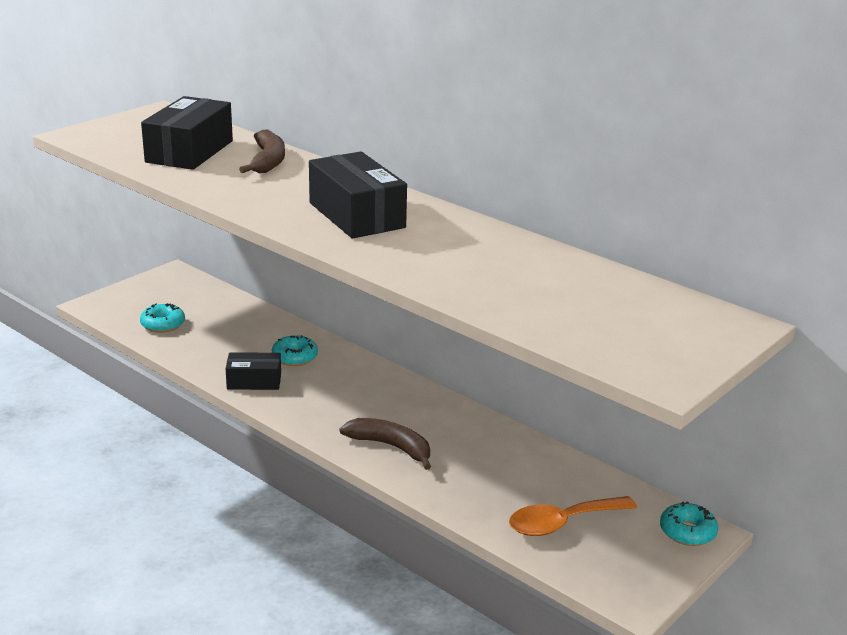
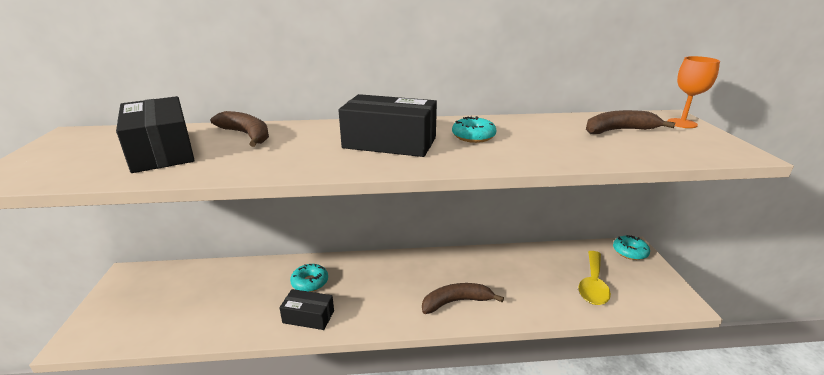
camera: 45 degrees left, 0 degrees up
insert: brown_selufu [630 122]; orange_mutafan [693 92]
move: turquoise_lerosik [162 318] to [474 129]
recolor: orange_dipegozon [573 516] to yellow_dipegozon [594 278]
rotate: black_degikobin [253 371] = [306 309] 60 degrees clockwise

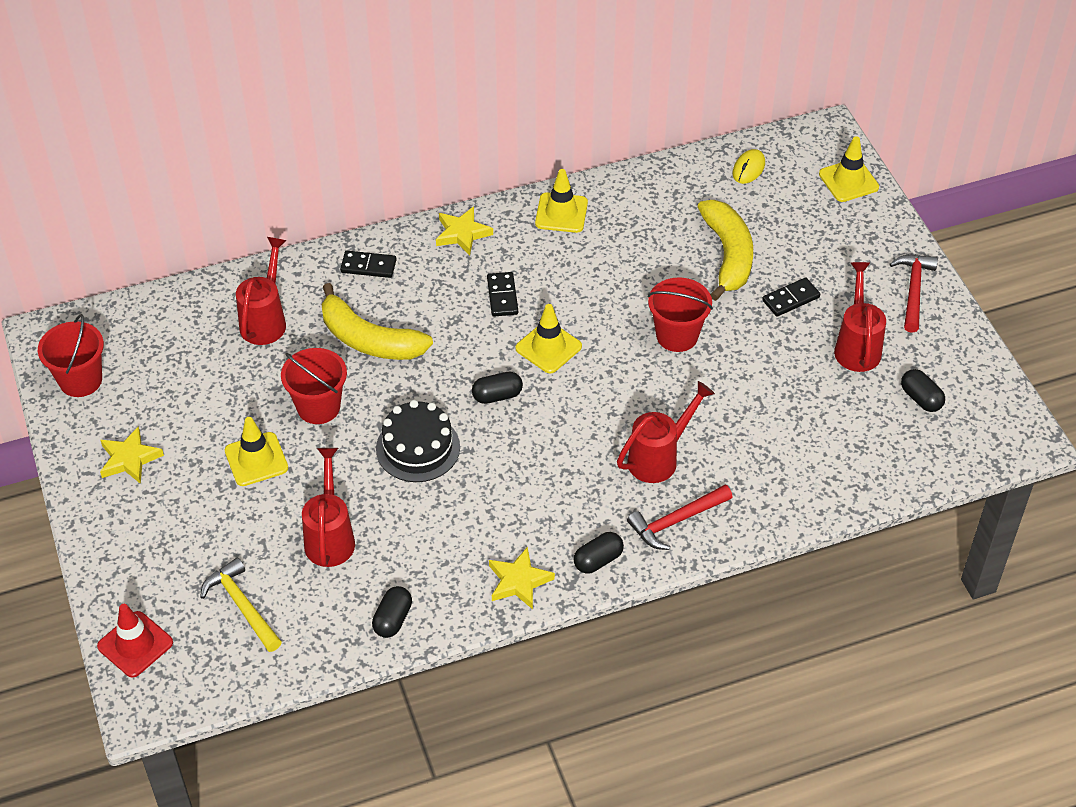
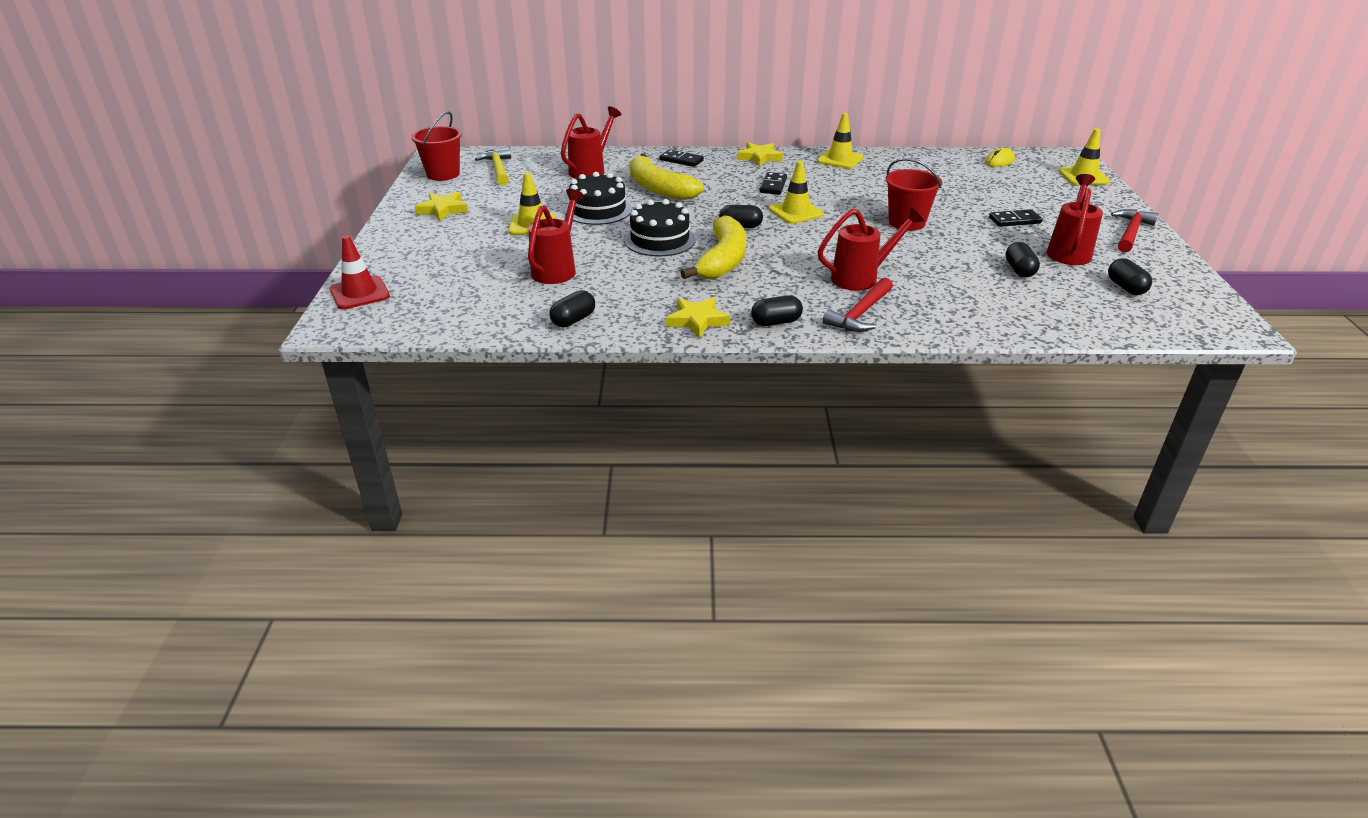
camera: 20 degrees right, 15 degrees down
insert: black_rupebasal [1022 259]
move: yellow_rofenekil [241 605] to [493 166]; yellow_selufu [725 250] to [713 247]
replace: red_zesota [314 386] to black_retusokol [598 198]
rotate: red_rofenekil [679 517] = [858 305] 45 degrees counterclockwise

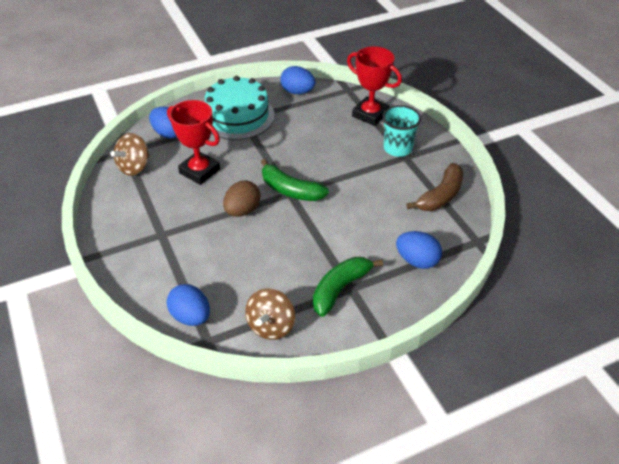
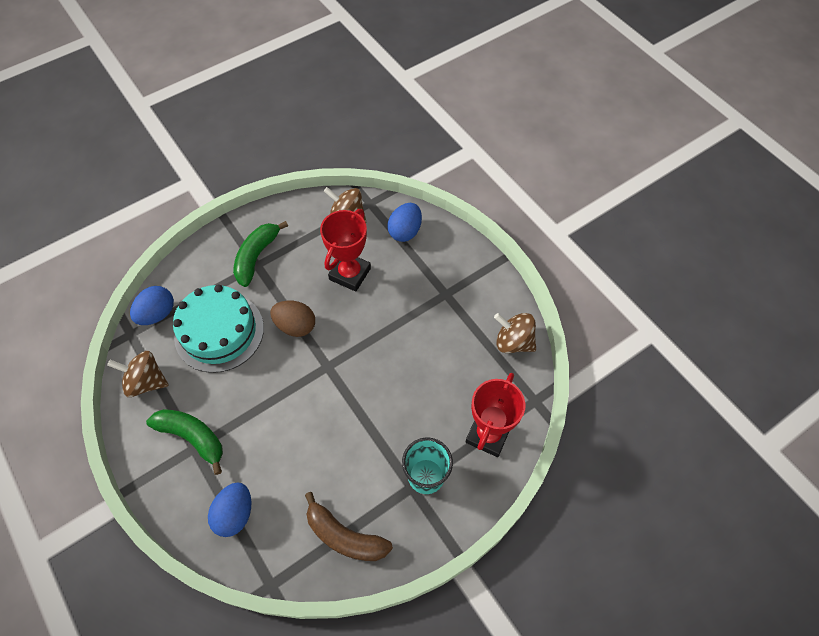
camera: 80 degrees right, 15 degrees up
move: turquoise_retusokol [240 108] to [218 329]; green_selufu [295 180] to [260 254]
replace: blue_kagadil [297 80] to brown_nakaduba [515 333]

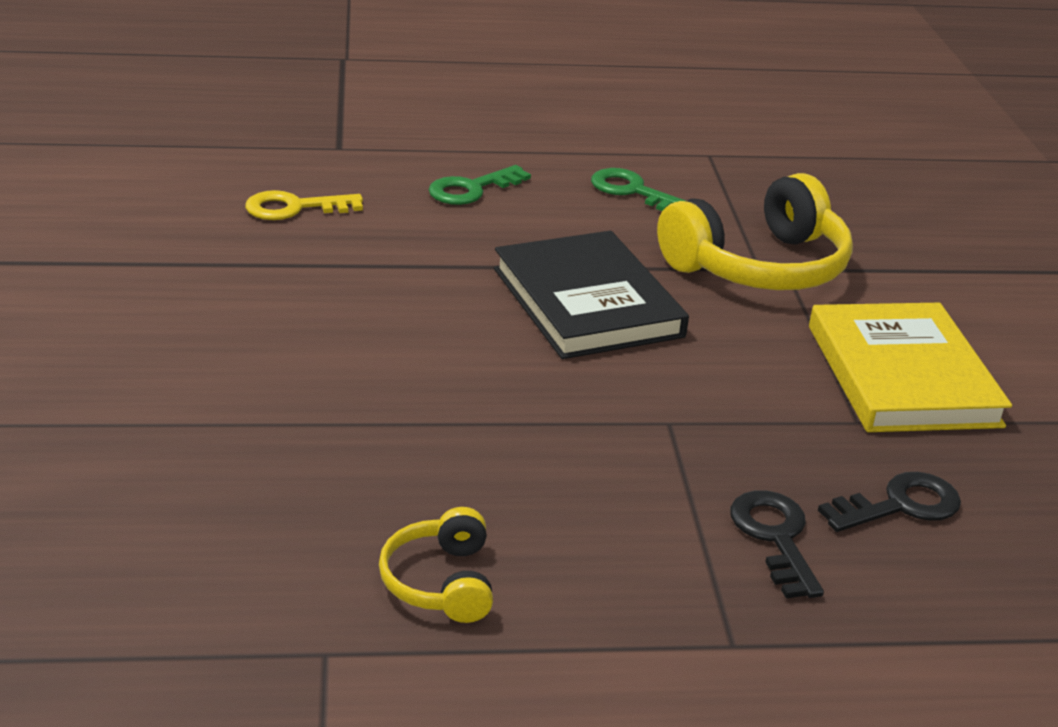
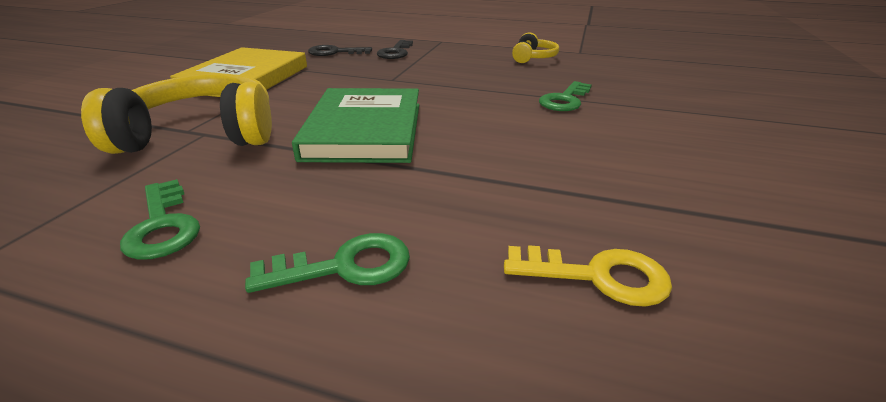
camera: 155 degrees left, 0 degrees up
insert: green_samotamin [565 96]
recolor: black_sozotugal [591 295] to green_sozotugal [355 125]

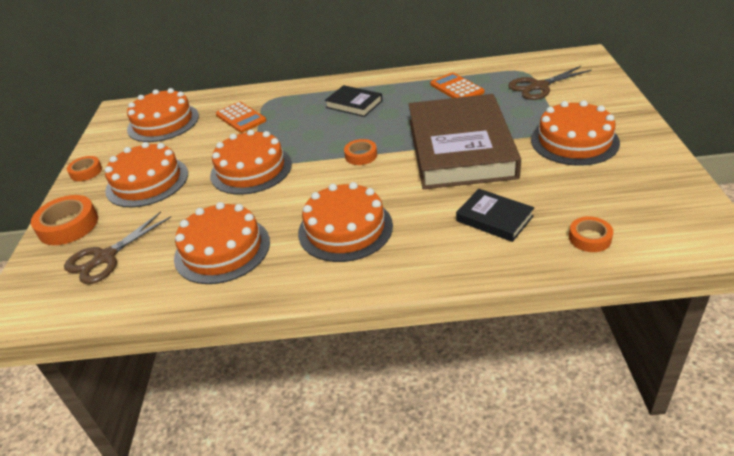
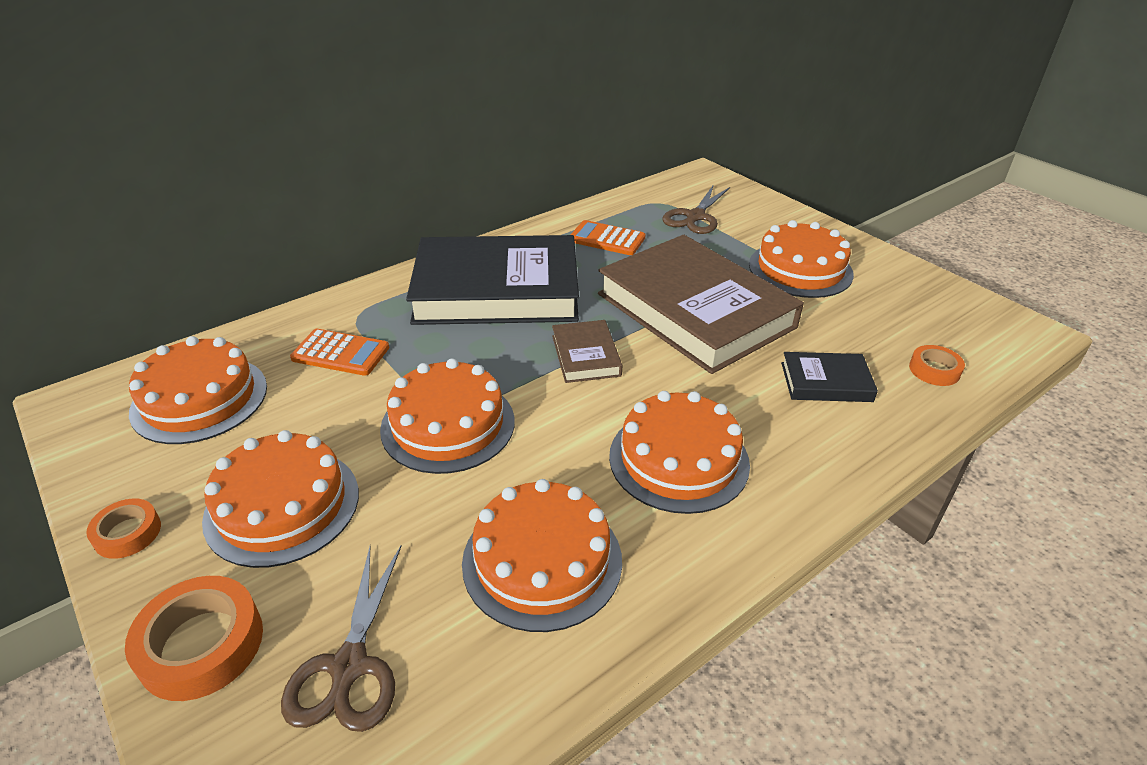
camera: 40 degrees left, 0 degrees up
replace: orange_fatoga [360 152] to brown_sozotugal [587 351]
resize: black_sozotugal [354 101] = [492 280] x2.31

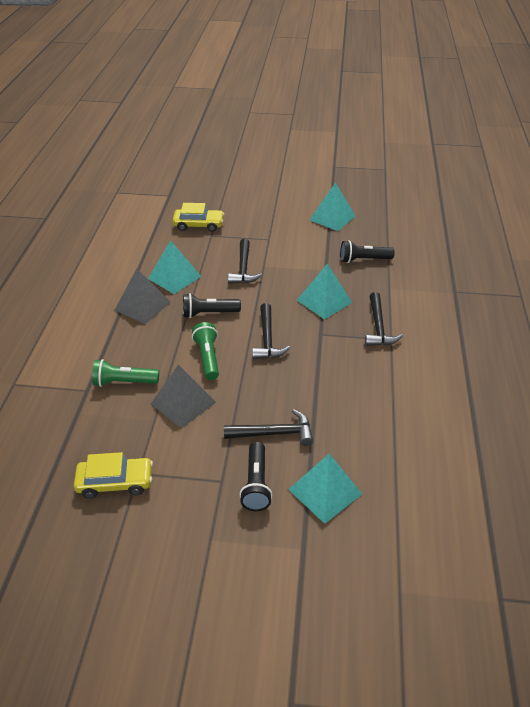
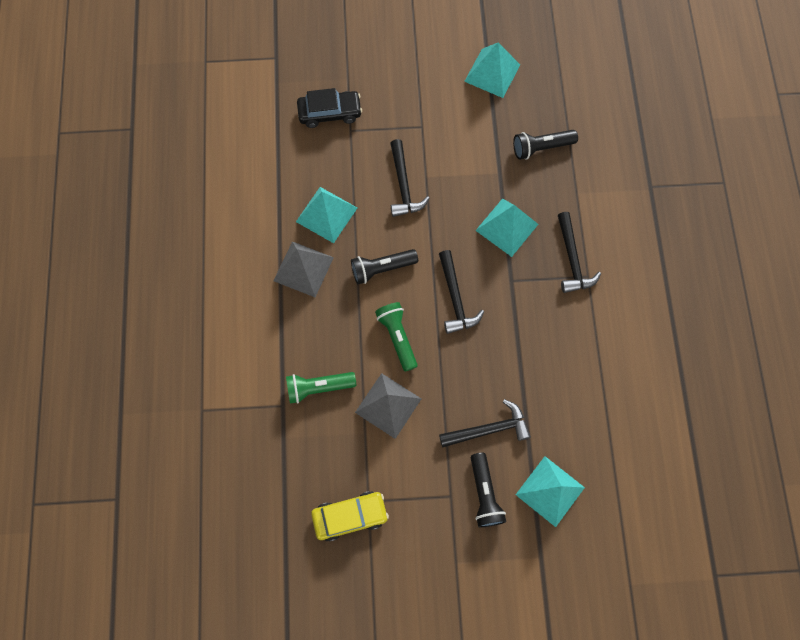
camera: 10 degrees left, 30 degrees up
recolor: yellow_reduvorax [198 217] to black_reduvorax [329 108]

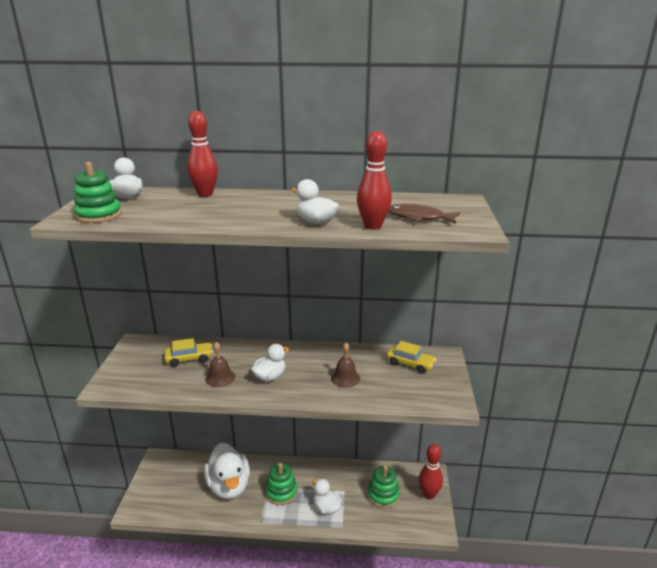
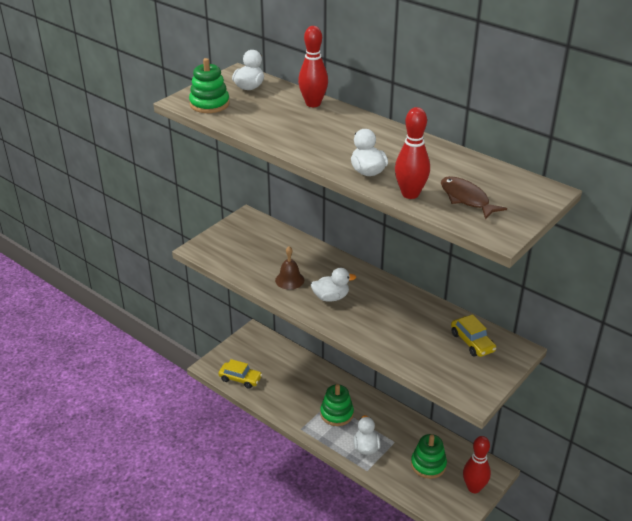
camera: 35 degrees right, 10 degrees up
delete: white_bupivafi [227 471]; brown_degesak [345 365]
move: yellow_reduvorax [188 352] to [240 374]

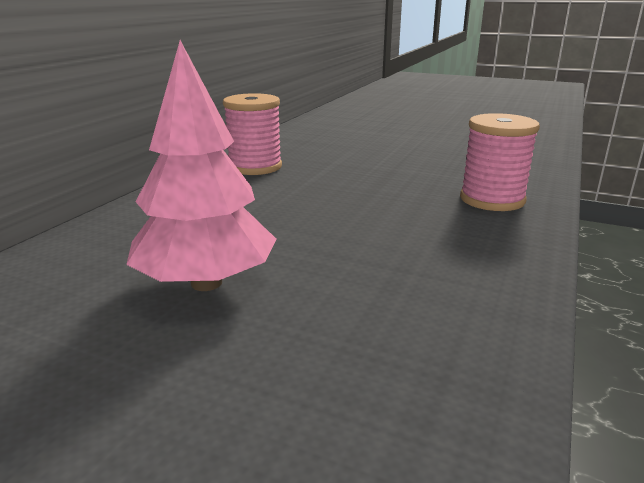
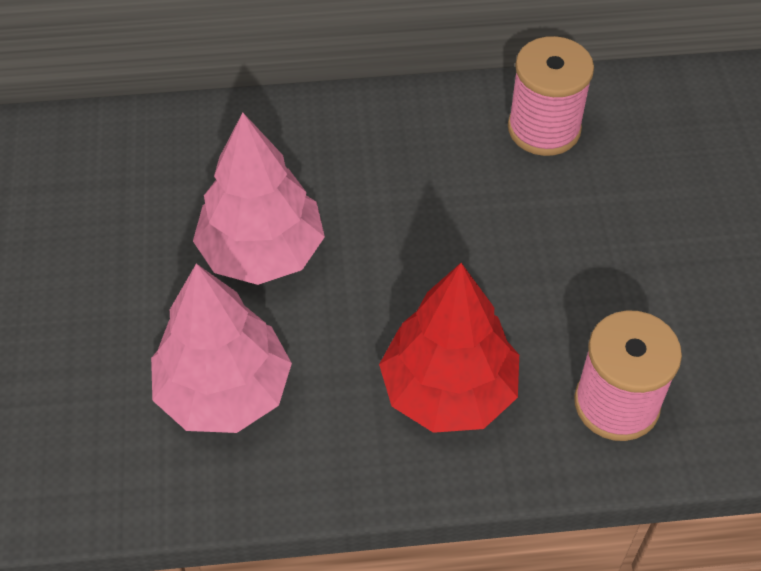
camera: 60 degrees right, 30 degrees up
insert: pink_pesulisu [221 348]; red_pesulisu [449 348]

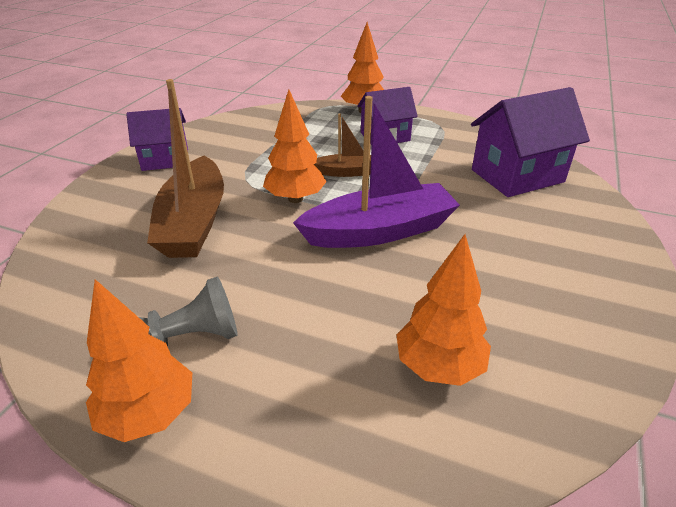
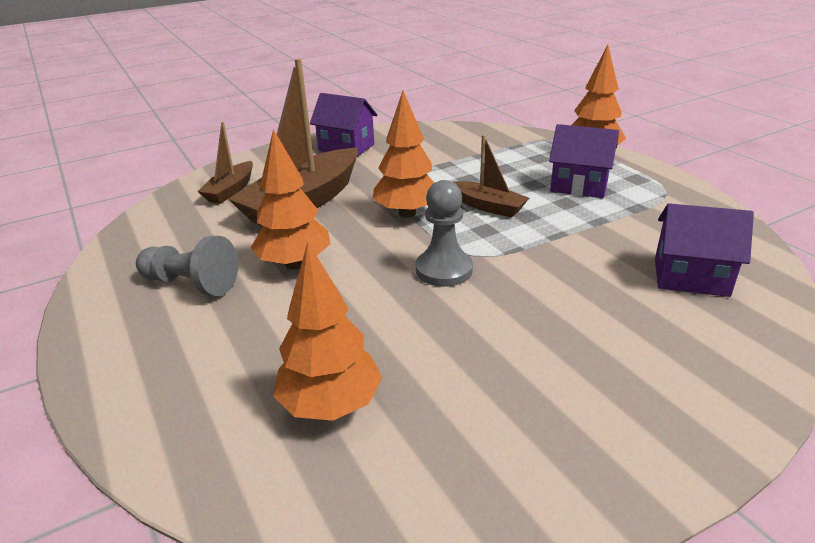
camera: 40 degrees right, 5 degrees down
insert: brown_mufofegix [225 163]
move: orange_pesulisu [139 360] to [290 199]
replace: purple_mufofegix [376 172] to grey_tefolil [444 233]
resize: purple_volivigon [530 142] = [704 250] x0.65

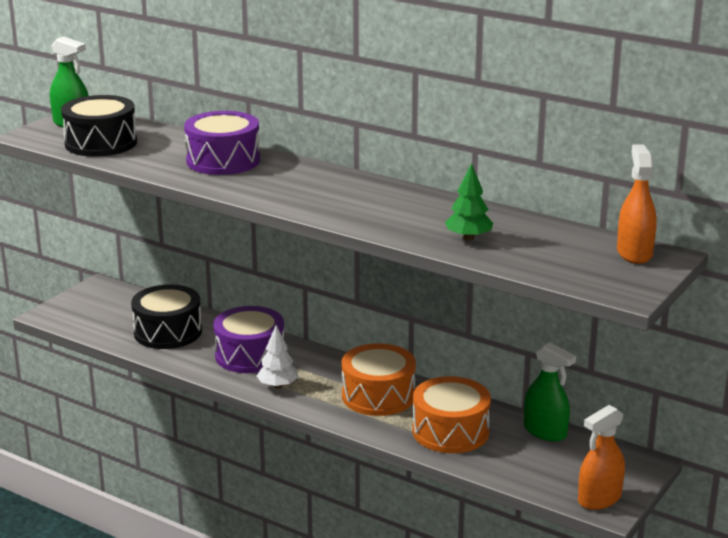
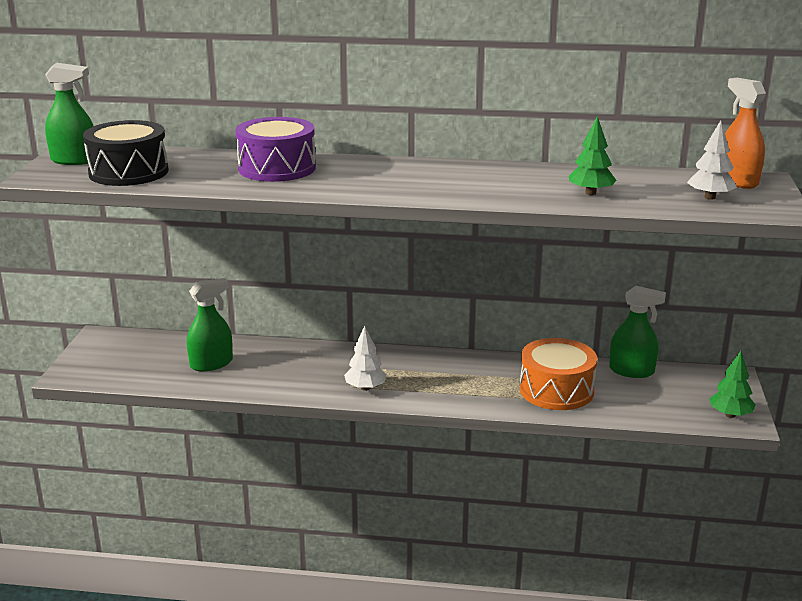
camera: 25 degrees left, 0 degrees up
delete: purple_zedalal [248 339]; orange_zedalal [378 379]
insert: white_pesulisu [712 160]
replace: black_zedalal [166 317] to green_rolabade [210 324]; orange_rolabade [601 457] to green_pesulisu [732 384]

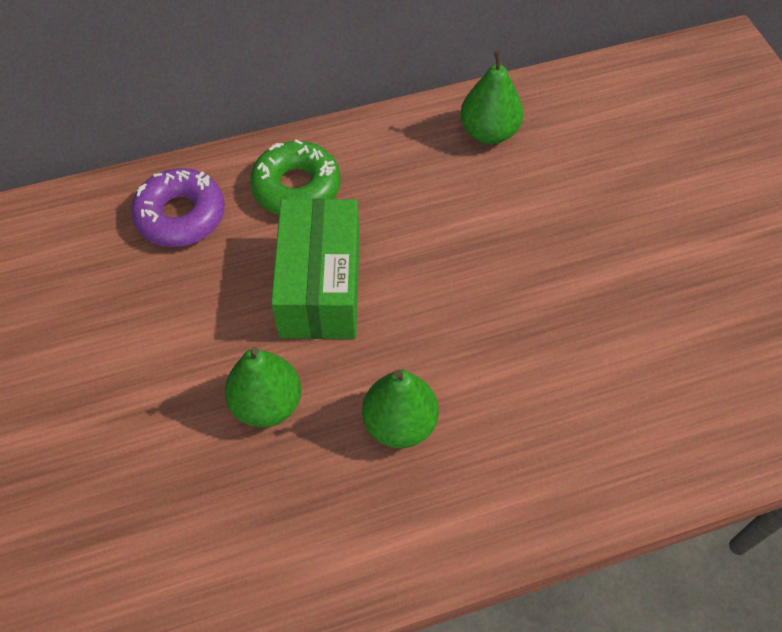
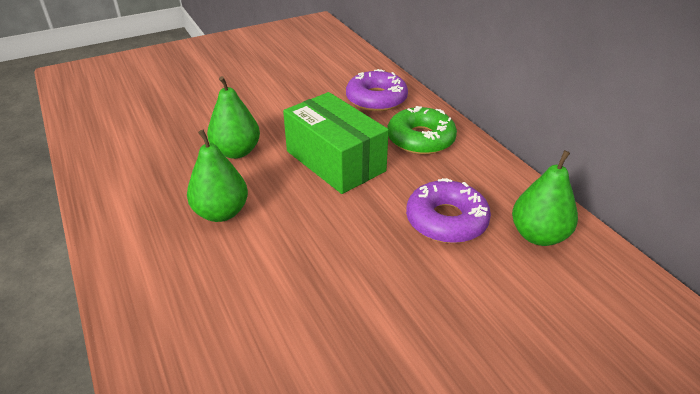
camera: 80 degrees right, 20 degrees down
insert: purple_lerosik [448 210]
rotate: green_degikobin [315 269] = [336 143] 60 degrees clockwise

